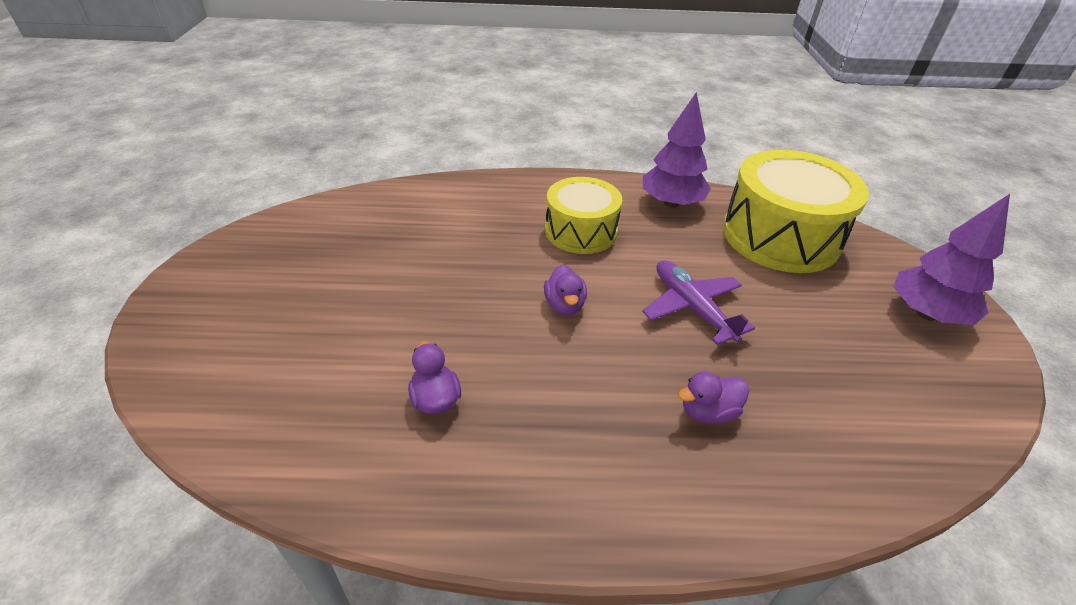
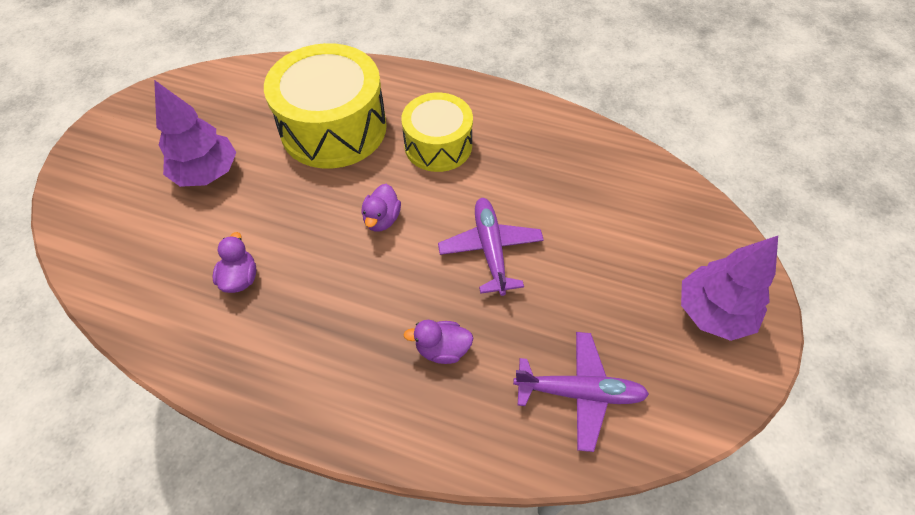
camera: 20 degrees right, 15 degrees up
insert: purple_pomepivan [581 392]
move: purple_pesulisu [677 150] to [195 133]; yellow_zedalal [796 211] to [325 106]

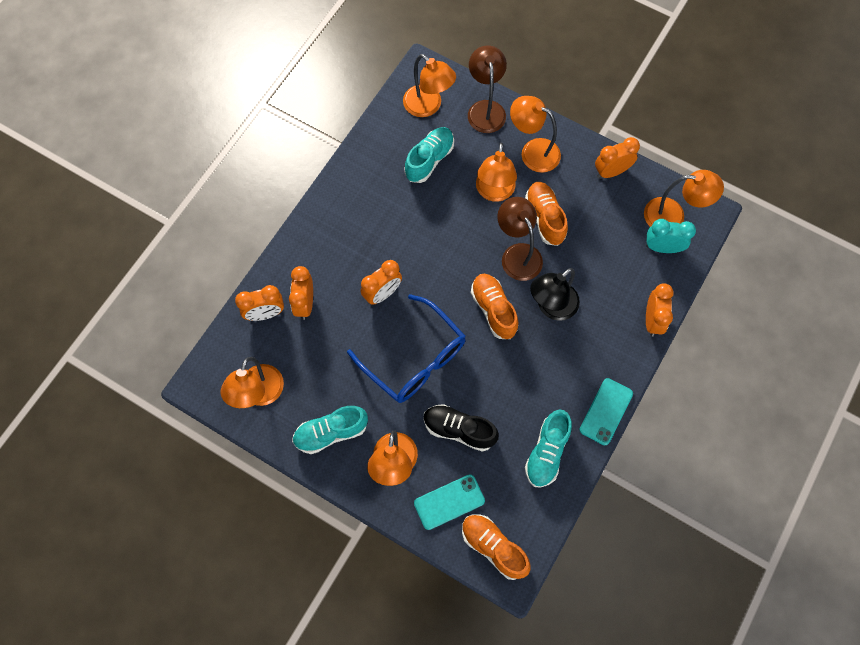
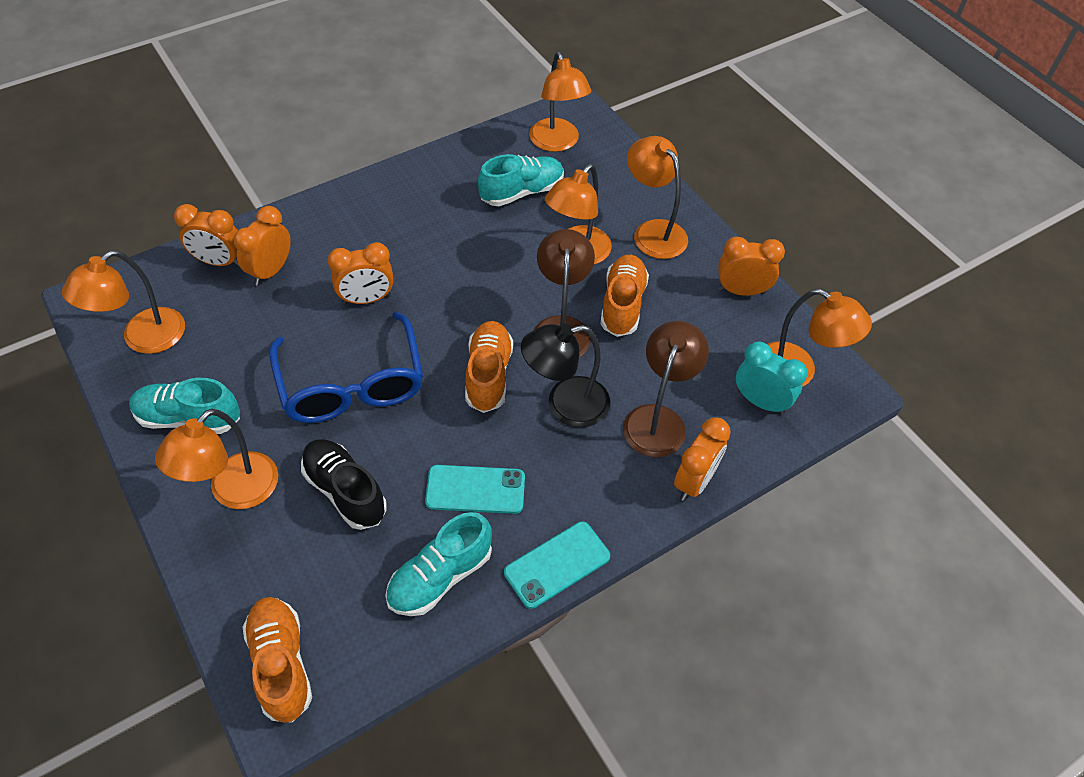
camera: 25 degrees right, 15 degrees down
move: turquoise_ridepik [449 502] to [475 489]; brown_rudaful [487 89] to [666 389]

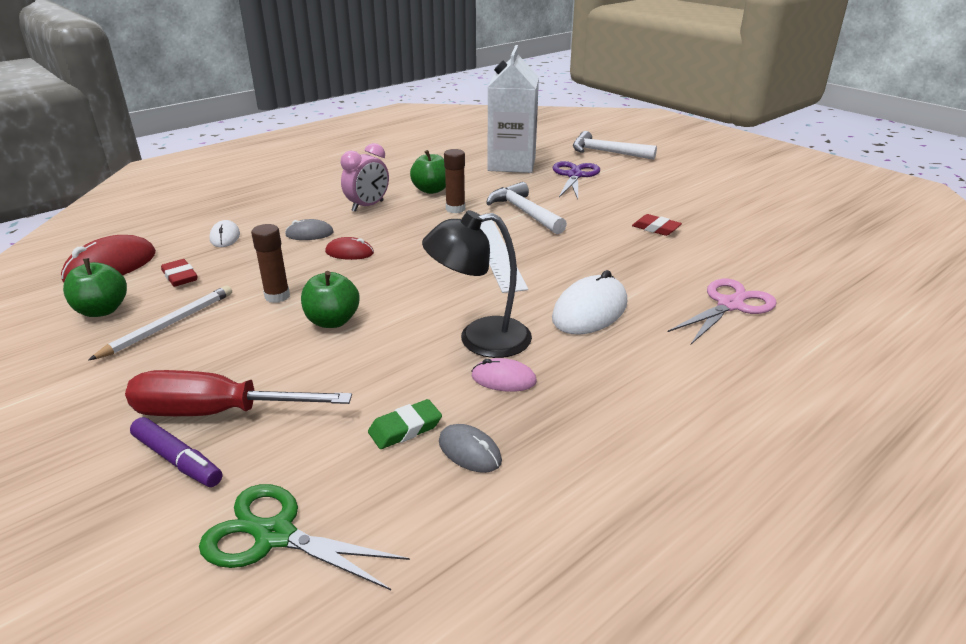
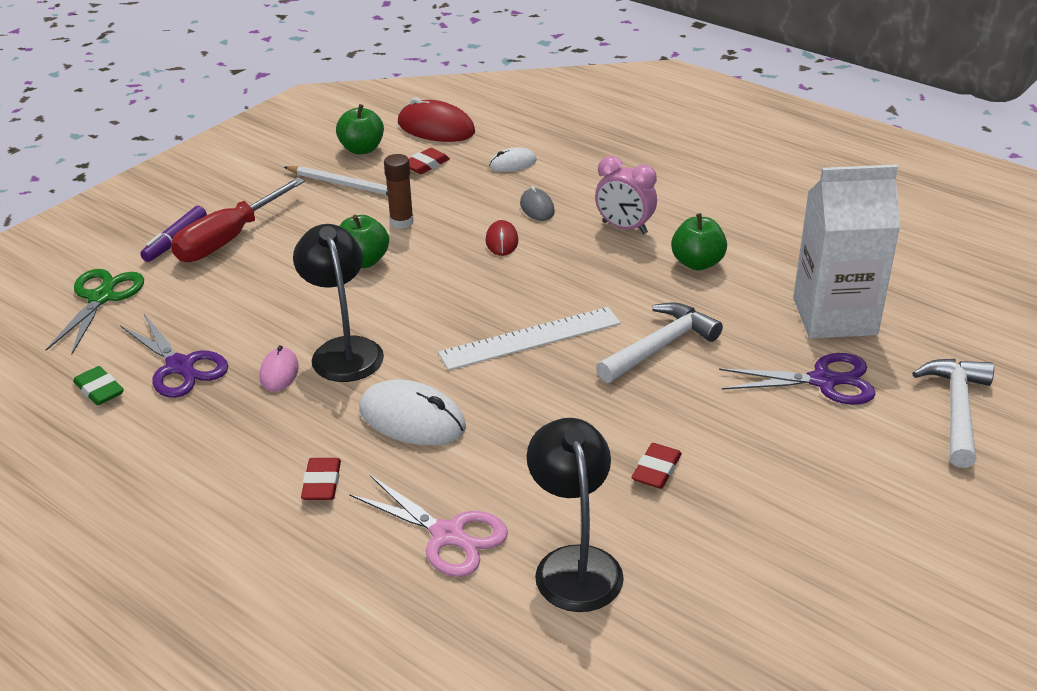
camera: 80 degrees right, 5 degrees up
delete: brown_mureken [454 181]
insert: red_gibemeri [321 479]; black_rudaful [575 515]
move: green_gibemeri [405 424] to [98 385]
replace: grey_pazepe [470 448] to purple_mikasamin [174 356]
rotate: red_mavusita [238 393] = [238 219] 135 degrees counterclockwise

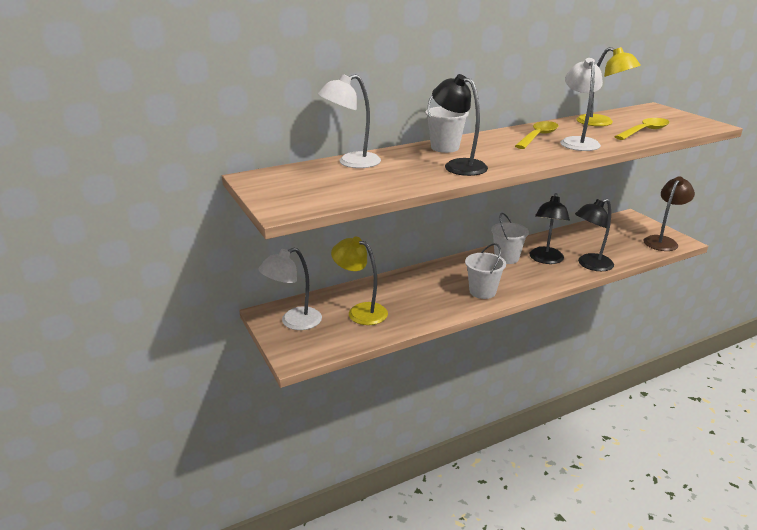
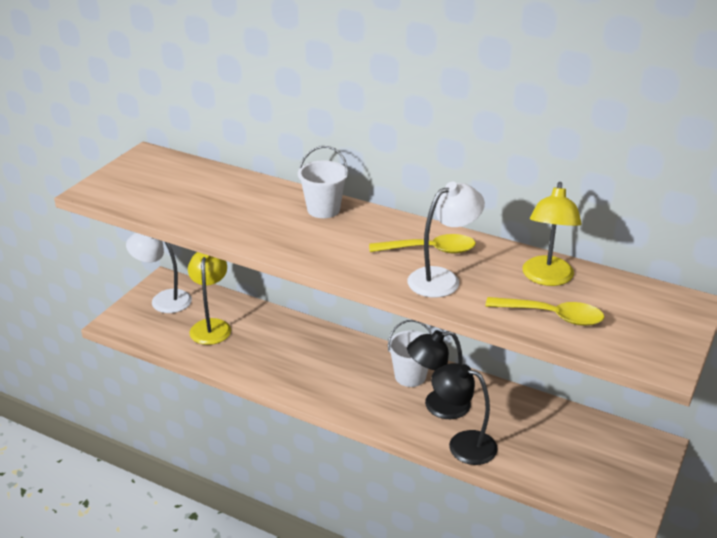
camera: 55 degrees right, 5 degrees up
delete: white_rudaful [349 121]; black_rudaful [460 125]; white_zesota [485 271]; brown_rudaful [669 213]

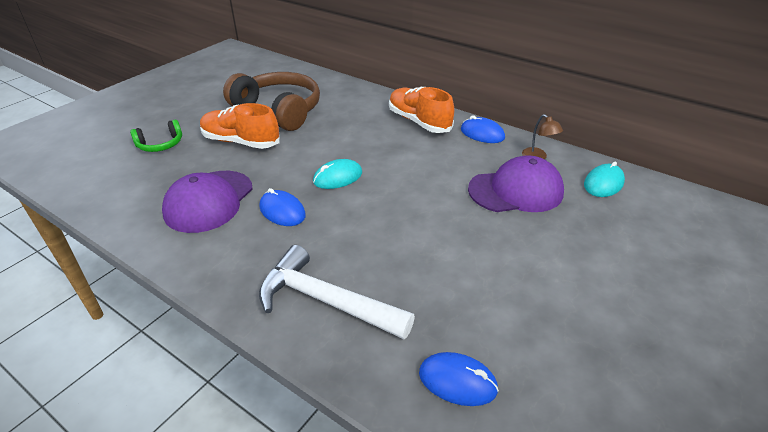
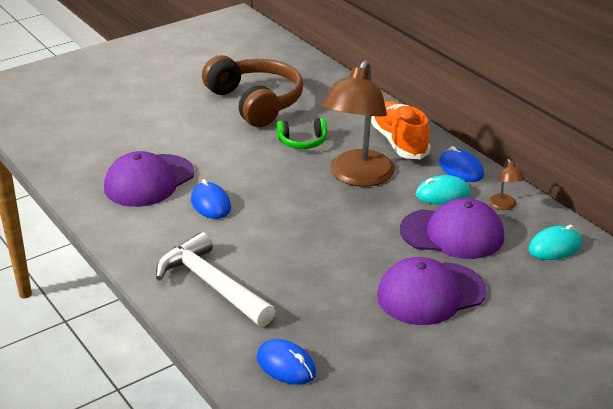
camera: 20 degrees right, 5 degrees down
delete: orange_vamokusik [240 126]
insert: brown_rudaful [358 123]; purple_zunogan [431 291]
move: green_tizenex [156 136] to [302 133]; turquoise_pazepe [337 174] to [443 189]

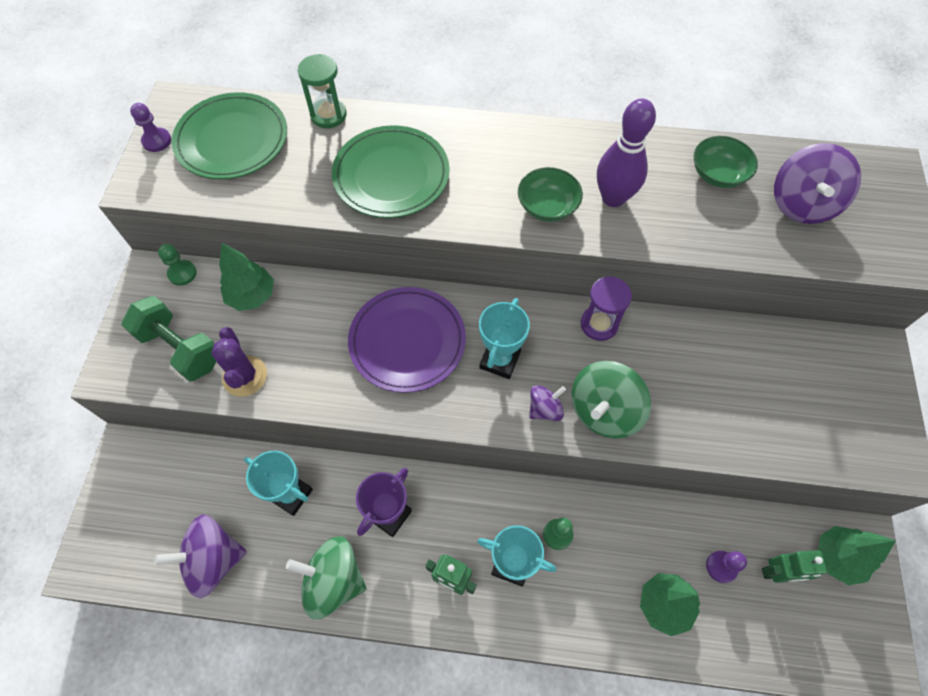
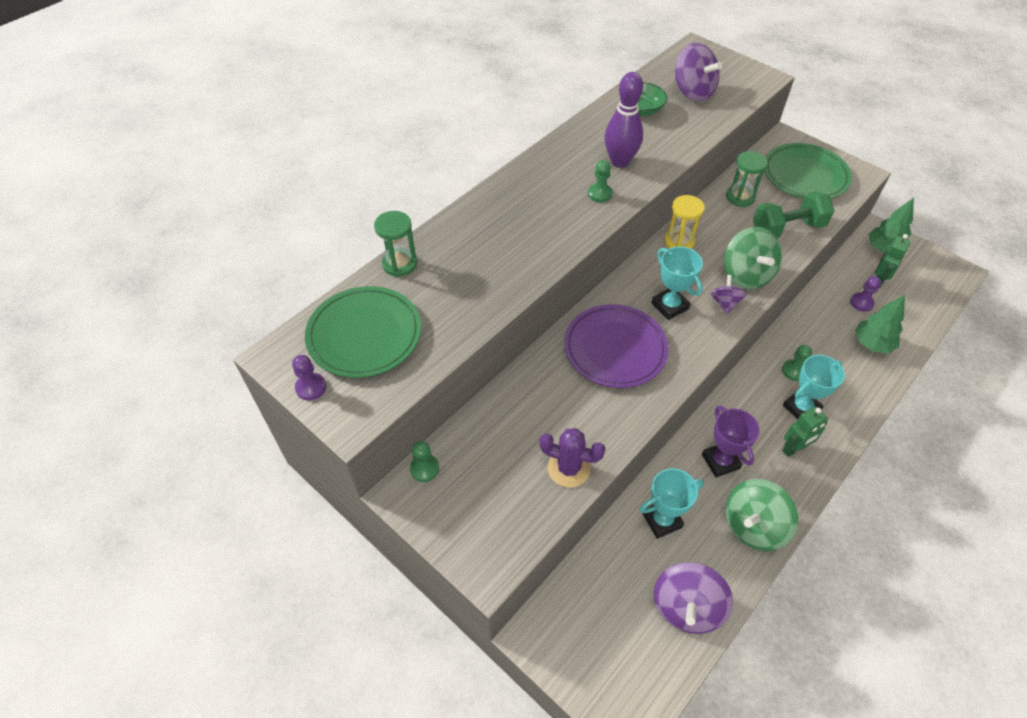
camera: 55 degrees left, 10 degrees down
delete: green_pesulisu [246 277]
insert: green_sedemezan [747 179]
move: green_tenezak [168 339] to [793 214]; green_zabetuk [391 171] to [808 171]
replace: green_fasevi [550 194] to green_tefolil [600 181]
recolor: purple_sedemezan [606 309] to yellow_sedemezan [684 222]

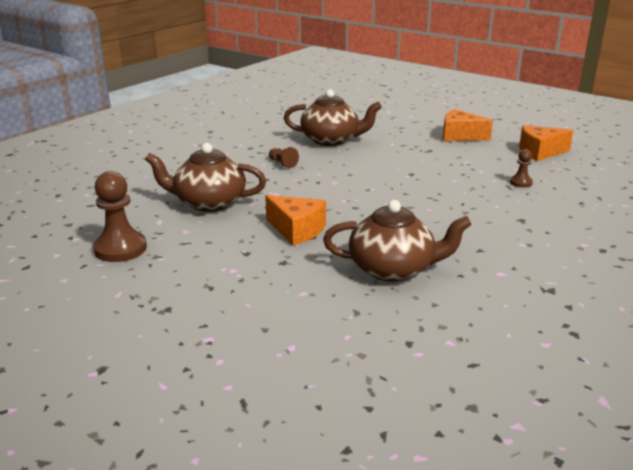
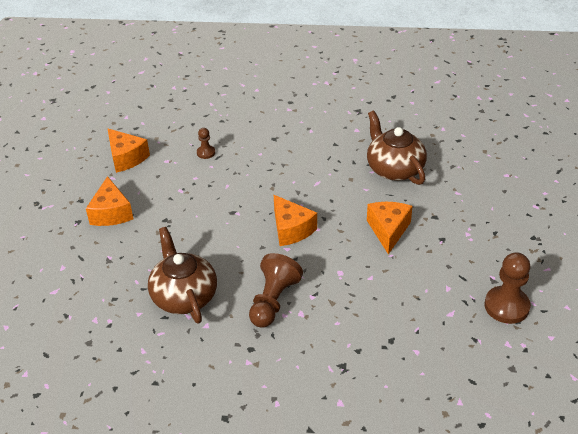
camera: 120 degrees left, 15 degrees up
delete: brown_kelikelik [205 177]
insert: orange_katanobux [295 220]
resize: brown_tefolil [284 157] = [276 290] x1.94

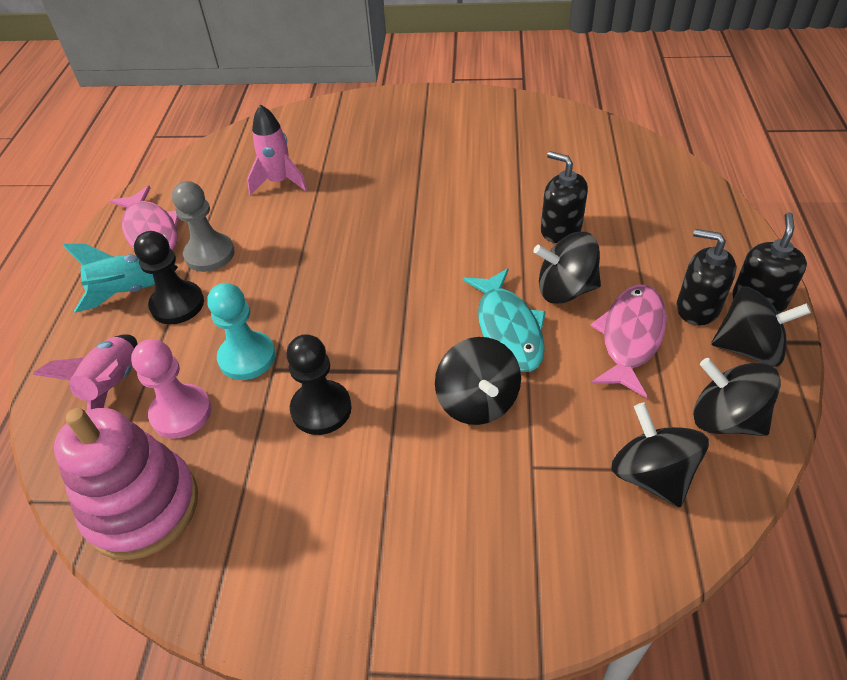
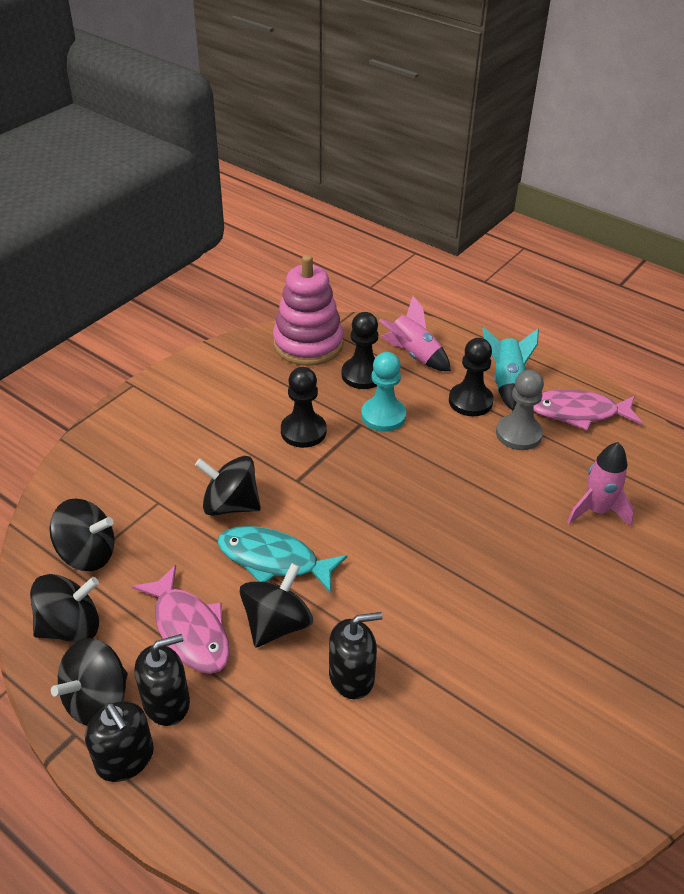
camera: 120 degrees right, 5 degrees down
recolor: pink_tefolil [171 389] to black_tefolil [360 350]

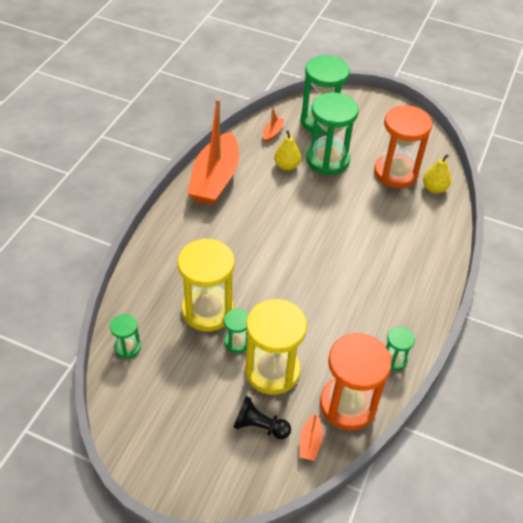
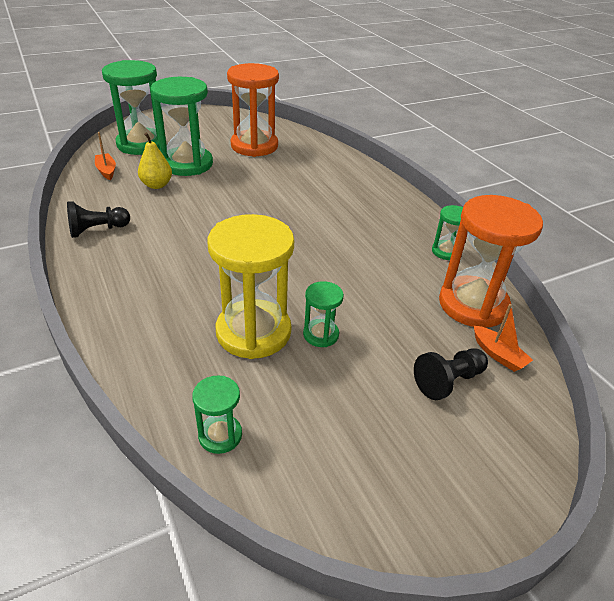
camera: 50 degrees left, 10 degrees down
delete: yellow_sedemezan [276 347]; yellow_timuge [437 174]
replace: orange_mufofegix [213 151] to black_tefolil [98 219]

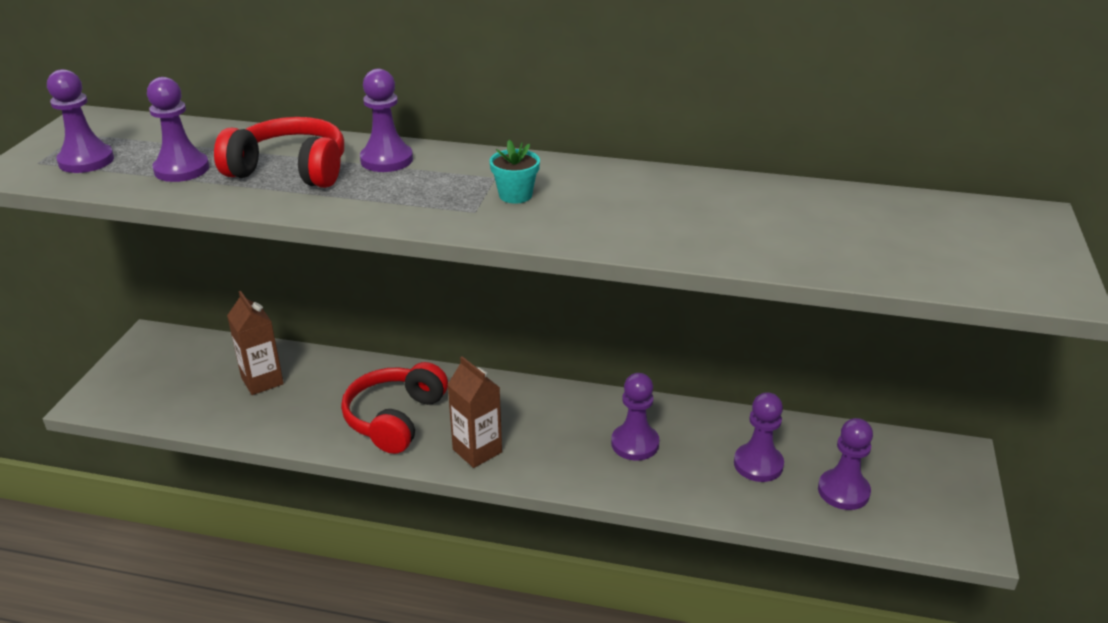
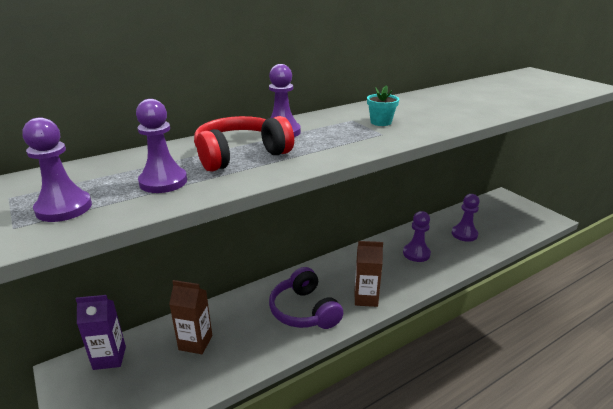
camera: 45 degrees left, 5 degrees down
delete: purple_tefolil [845 464]
insert: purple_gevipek [101 332]
recolor: red_tizenex [394 408] to purple_tizenex [306 298]

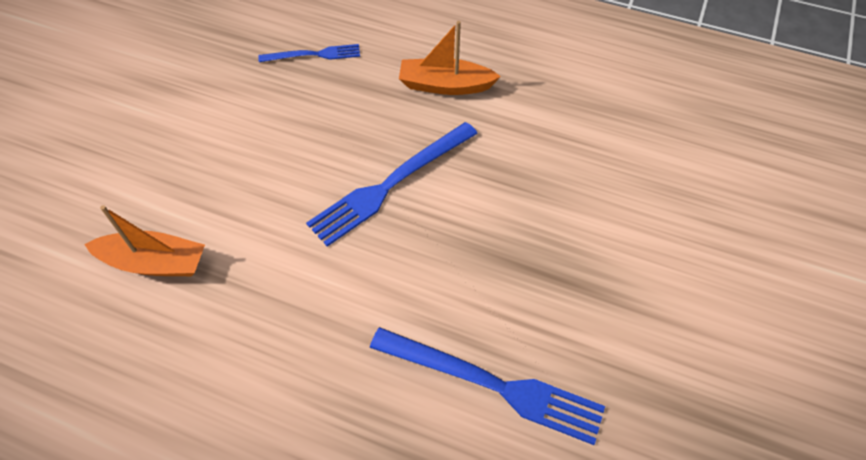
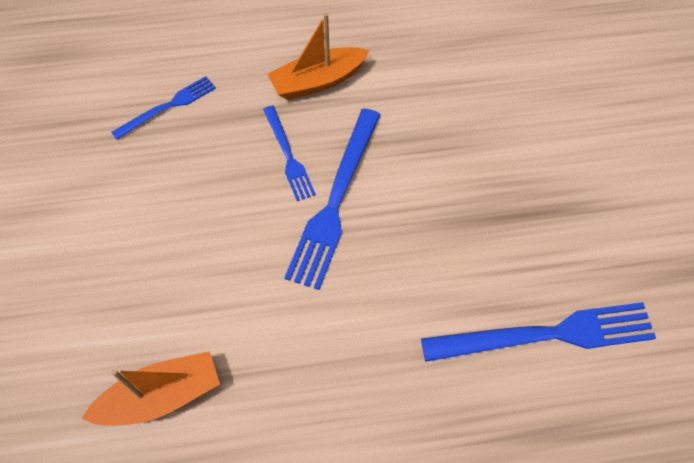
camera: 30 degrees left, 5 degrees up
insert: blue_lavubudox [289 153]

